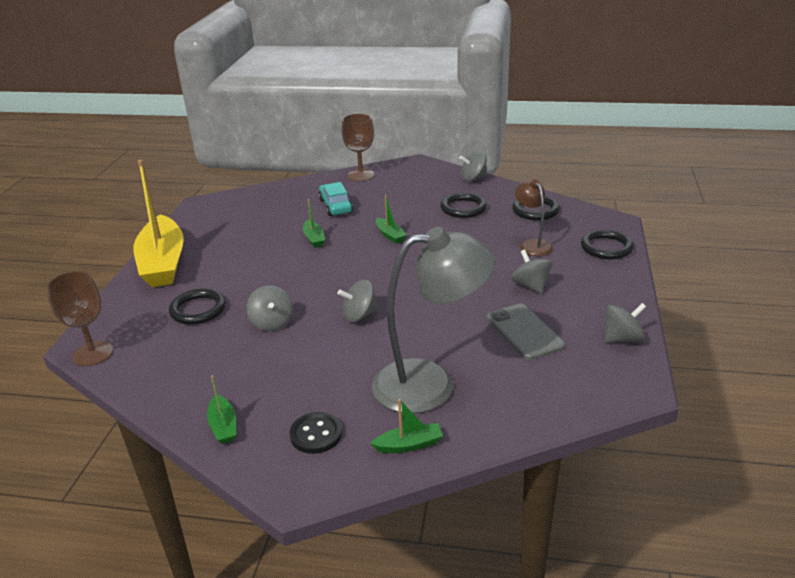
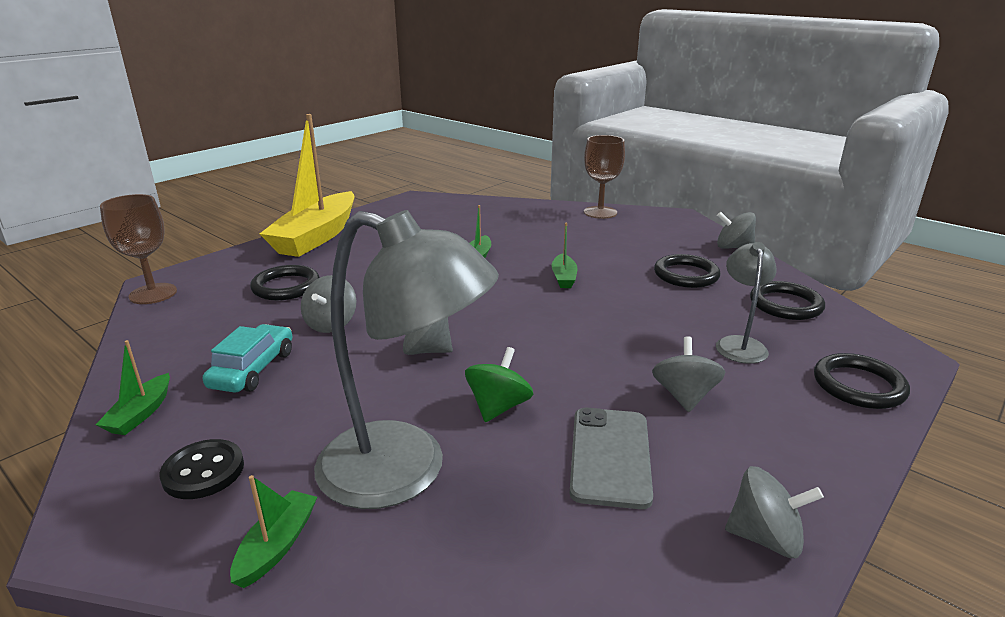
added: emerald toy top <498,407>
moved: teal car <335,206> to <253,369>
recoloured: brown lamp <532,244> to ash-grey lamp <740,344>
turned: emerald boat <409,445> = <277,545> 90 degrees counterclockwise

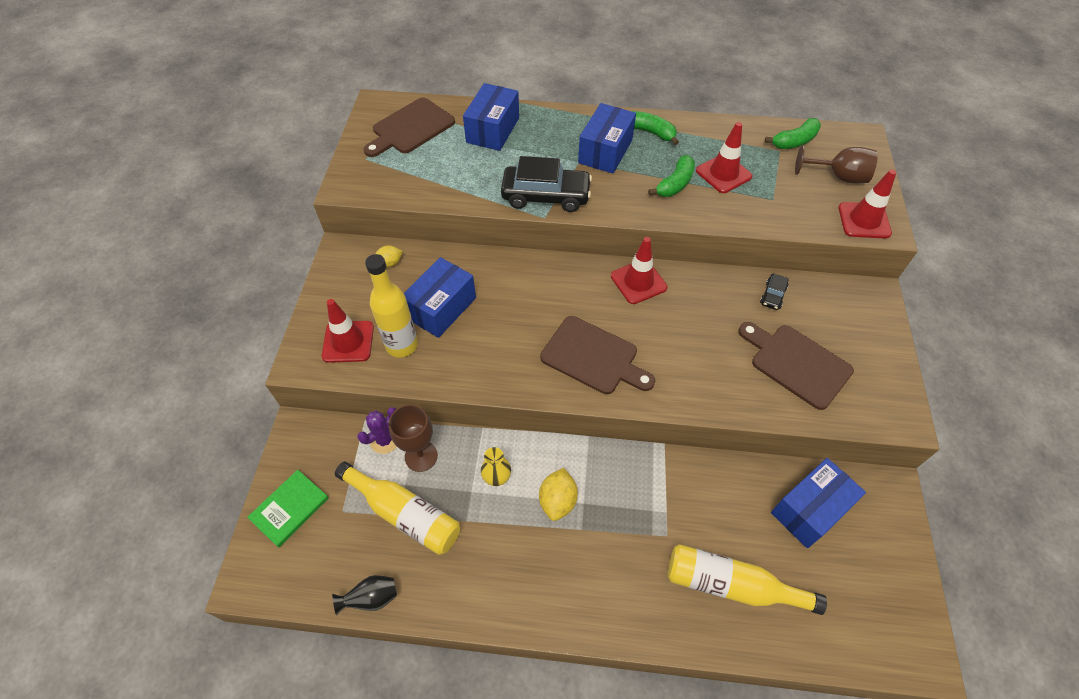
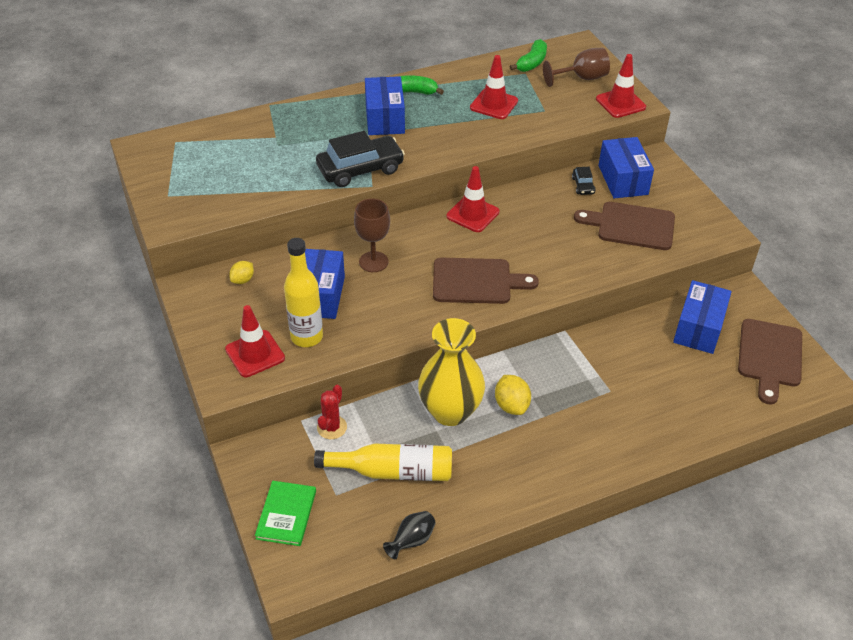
removed: emerald banana <675,184>; bright yellow drink bottle <731,585>
moved: brown chopping board <411,128> to <770,356>; brown chalice <421,456> to <373,262>; blue package <493,130> to <623,180>
recoloured: purple cactus <384,440> to crimson cactus <332,427>
resized: bright yellow flower vase <497,477> = <450,411> x2.29

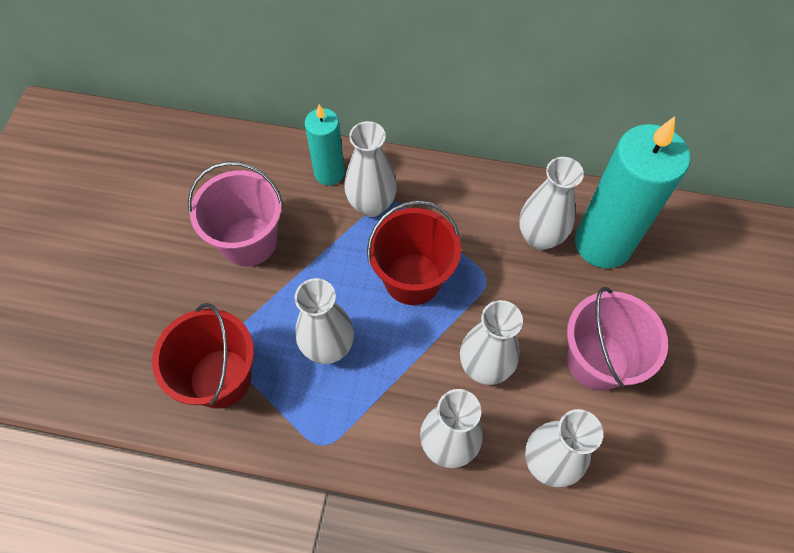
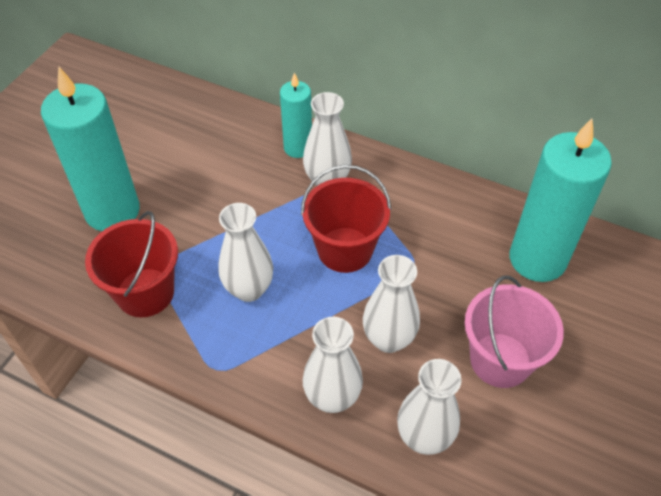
removed: rosy pail <249,241>; snow-white flower vase <539,237>
added: teal pillar candle <112,211>

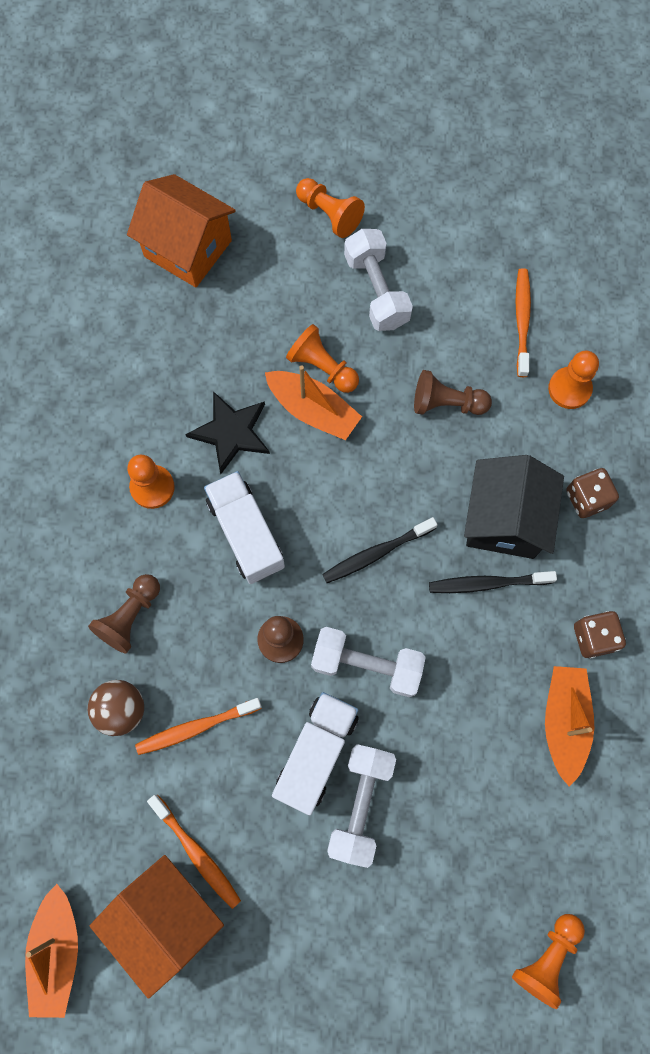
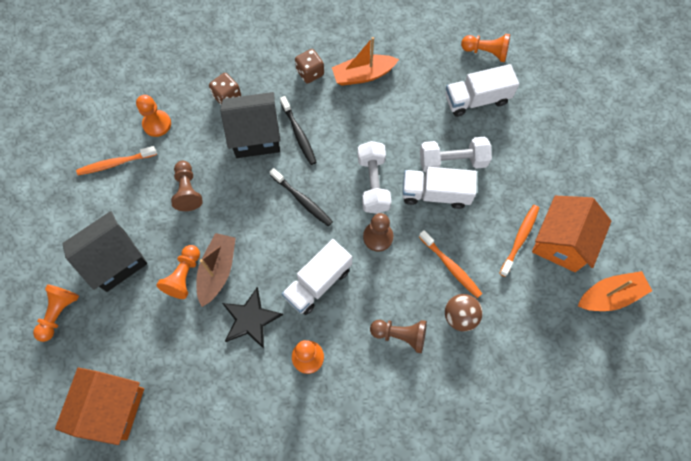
added: snow-white truck <476,99>
replaced: snow-white dumbbell <376,290> to jet-black toy house <115,260>
recoloured: orange-coloured boat <313,410> to brown boat <217,271>

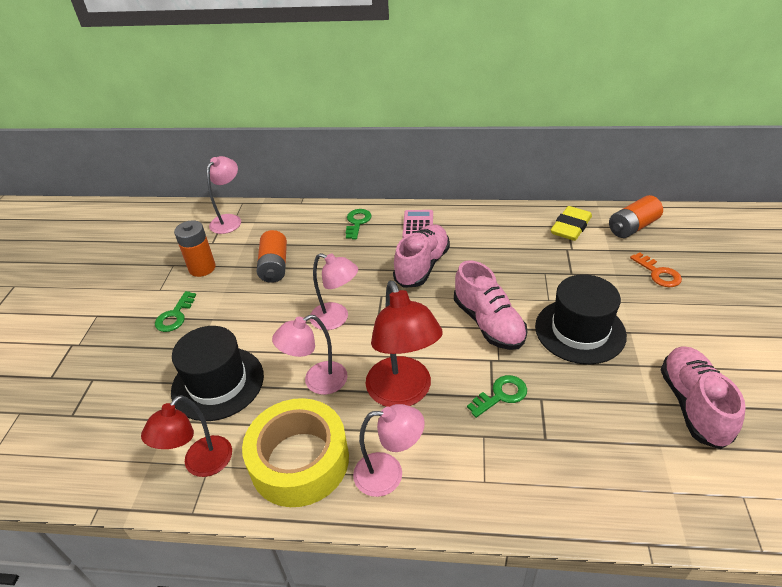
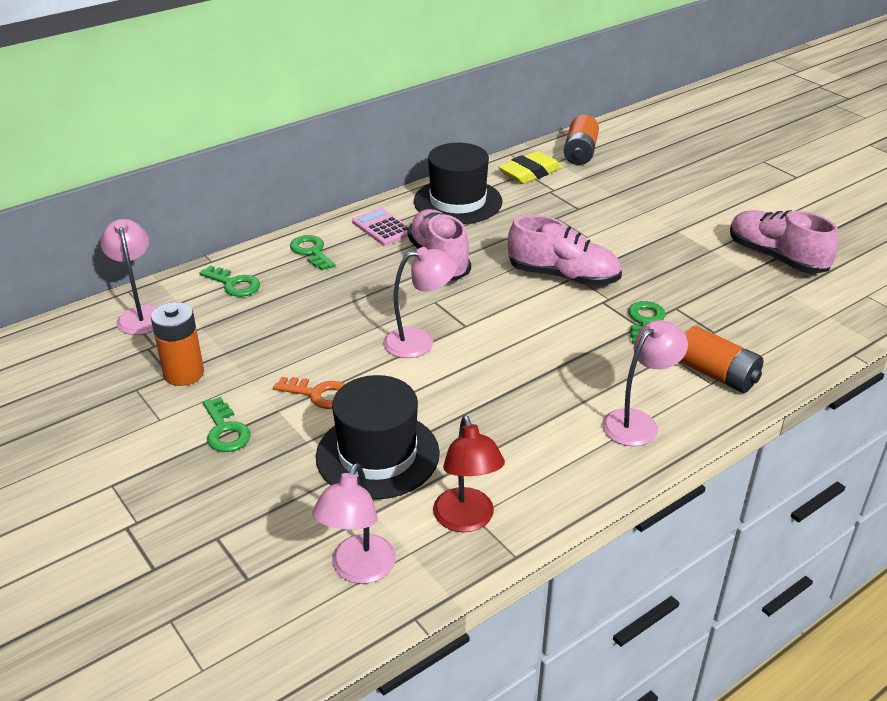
removed: bright yellow roll of tape <299,460>; crimson lamp <403,393>
added: emerald door key <234,284>
moved: orange-coloured AA battery <274,266> to <716,374>; rosy lamp <317,382> to <358,570>; jet-black tall hat <580,331> to <458,201>; orange-coloured door key <658,273> to <319,394>
turned: bright yellow pencil eraser <570,227> = <530,172> 60 degrees clockwise

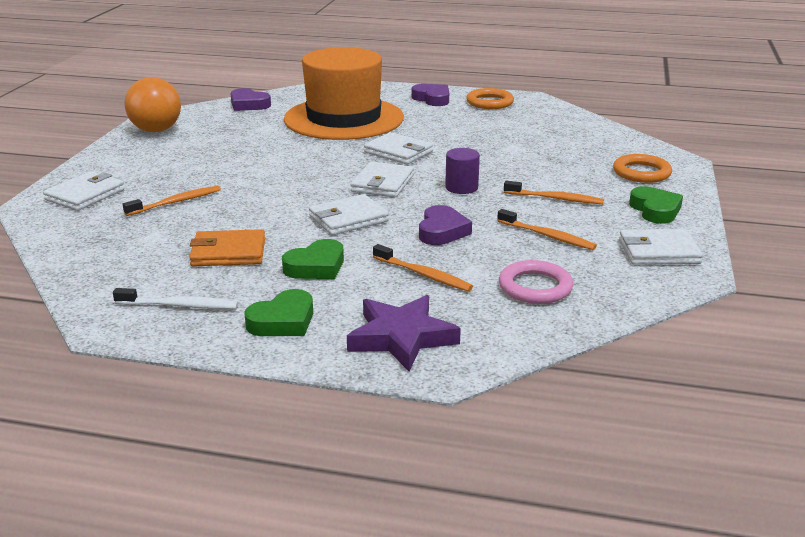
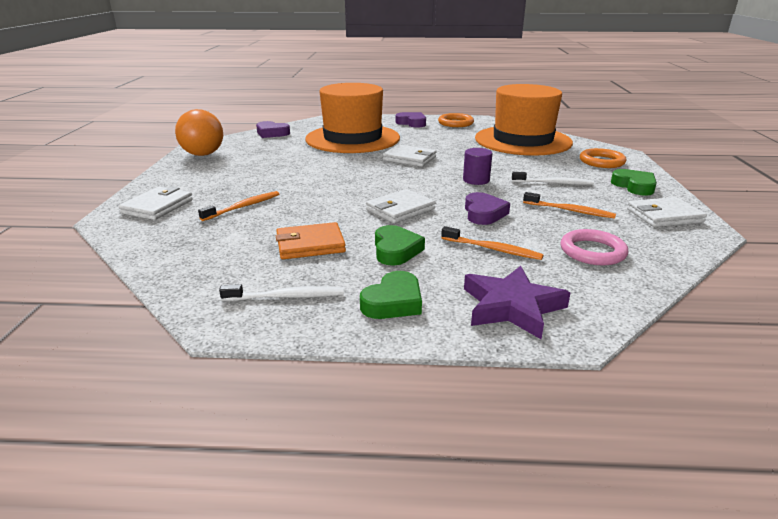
removed: snow-white wallet <383,183>
added: orange-coloured tall hat <522,140>
recoloured: orange-coloured dental brush <555,199> to snow-white dental brush <554,183>
turned: emerald love heart <316,266> = <396,250> 45 degrees counterclockwise

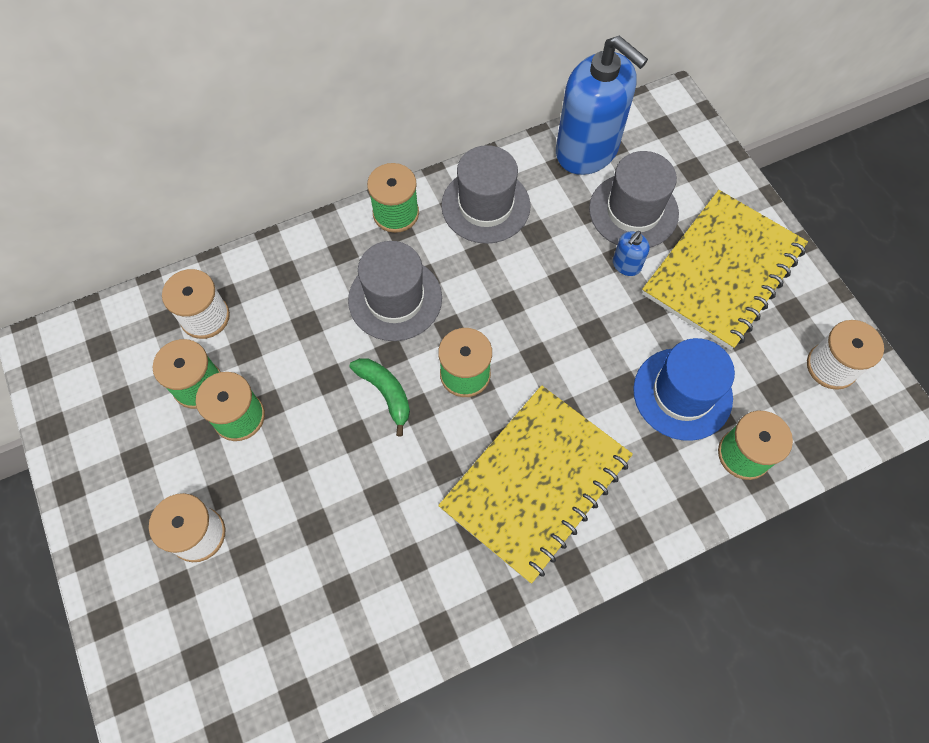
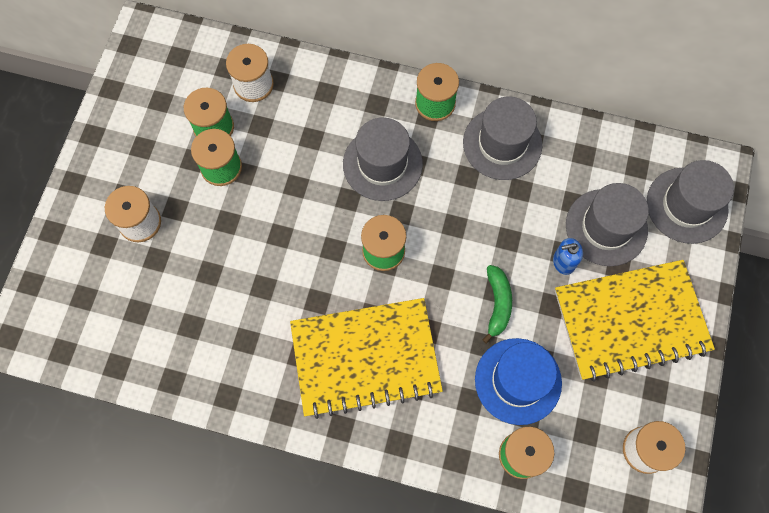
removed: blue soap dispenser <587,150>
added: ash-grey tall hat <686,205>
moved: emerald banana <386,393> to <497,304>

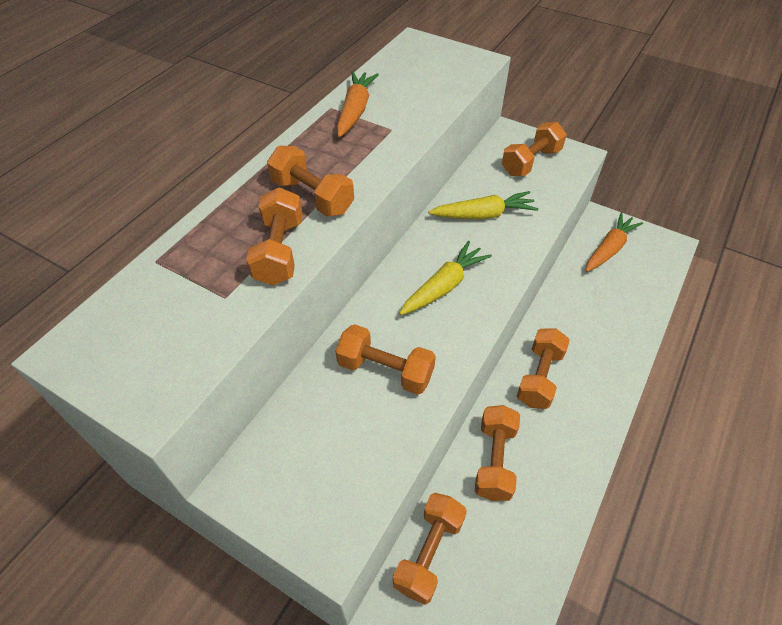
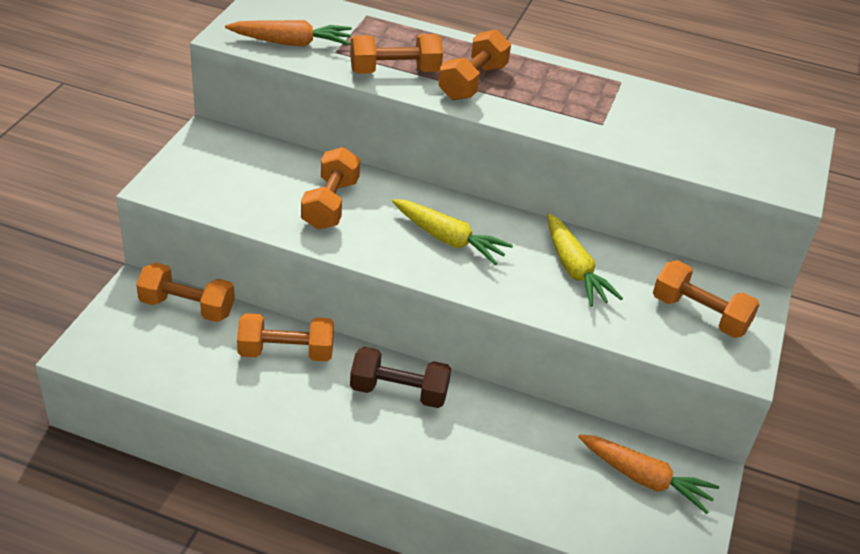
moved: orange-coloured root vegetable <355,111> to <291,43>
recoloured: orange-coloured dumbbell <539,377> to brown dumbbell <399,392>

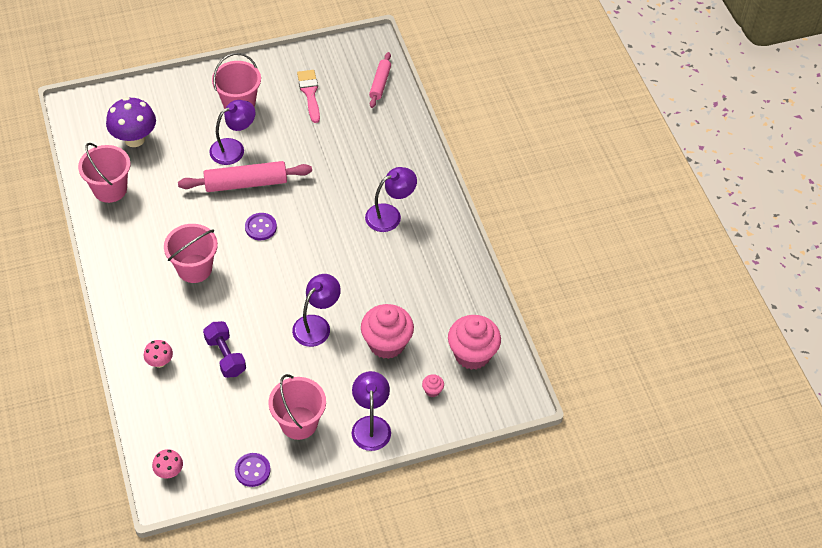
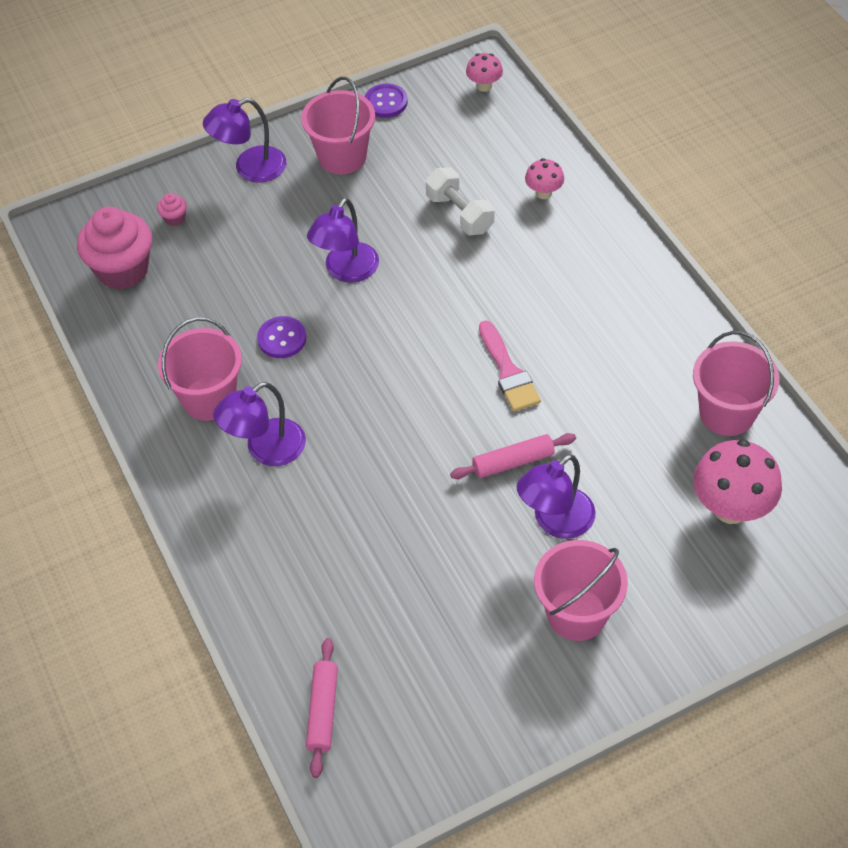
removed: rosy muffin <386,343>
moved: rosy pail <194,268> to <209,398>; purple sewing button <261,227> to <282,339>; rosy brush <310,93> to <508,372>
recoloured: purple mushroom <134,139> to rosy mushroom <730,508>; purple dumbbell <225,356> to snow-white dumbbell <459,213>
turned: purple lamp <371,425> = <250,168> 75 degrees clockwise
resized: rosy rolling pin <246,183> = <513,462> x0.59

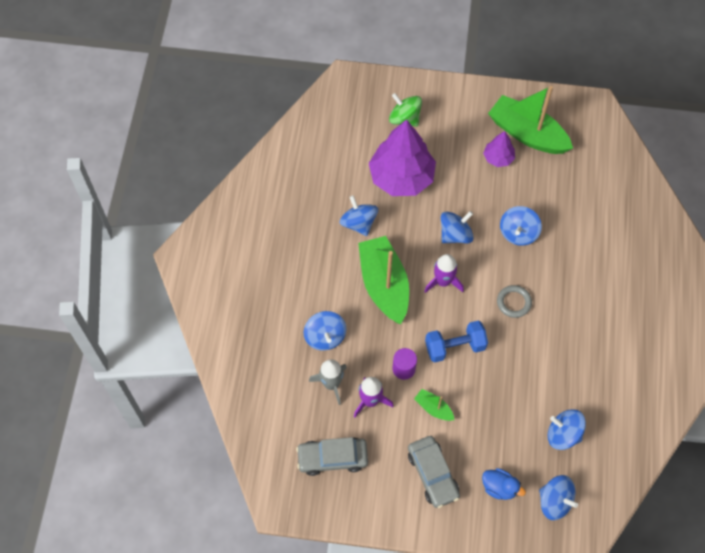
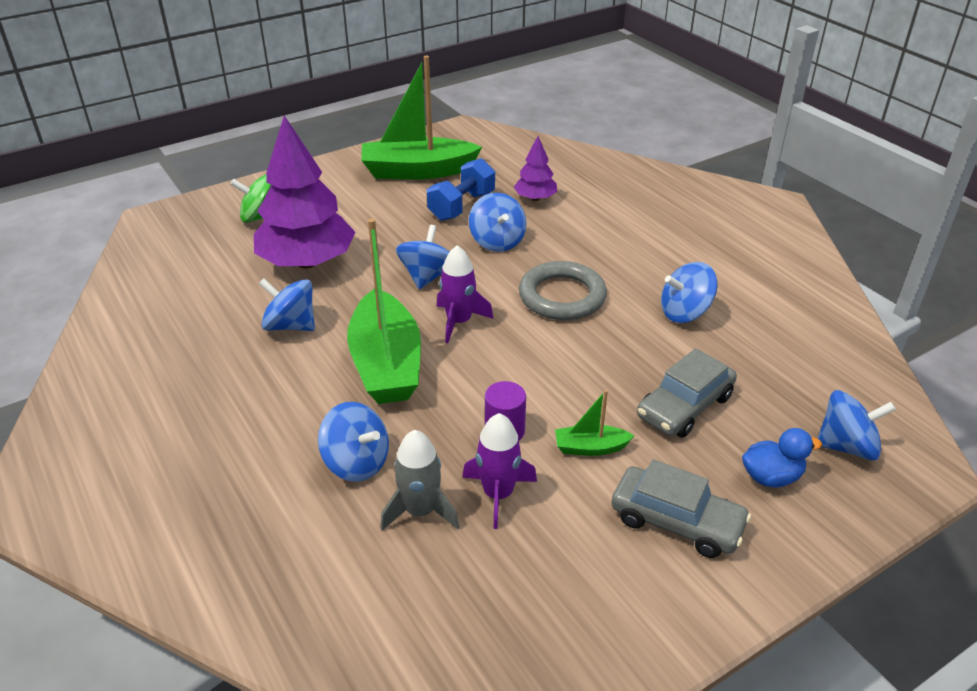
moved: ash-grey car <332,458> to <684,406>; blue dumbbell <455,347> to <461,206>; purple toy tree <498,158> to <535,198>; blue toy top <563,434> to <685,312>
turned: emerald boat <384,285> = <386,364> 135 degrees counterclockwise
resized: ash-grey torus <514,302> = <562,296> x1.67

